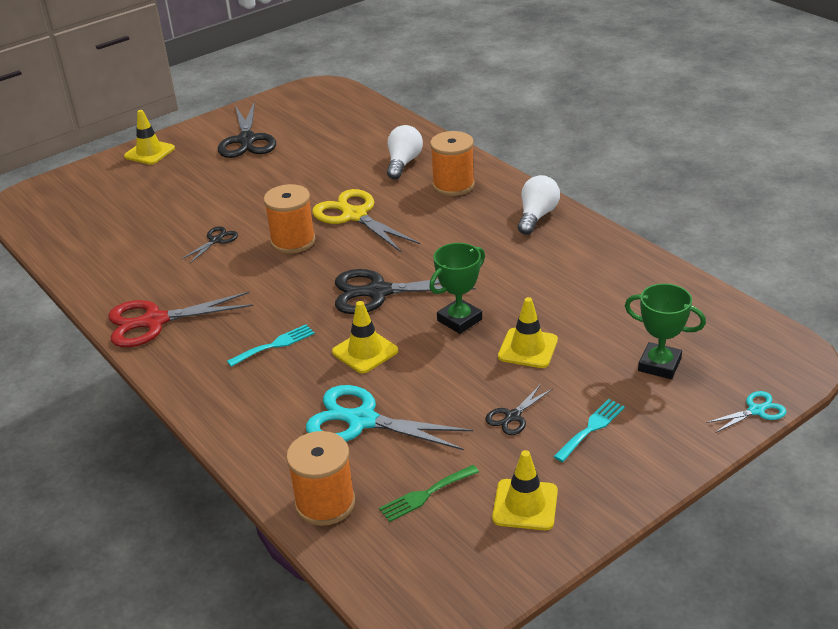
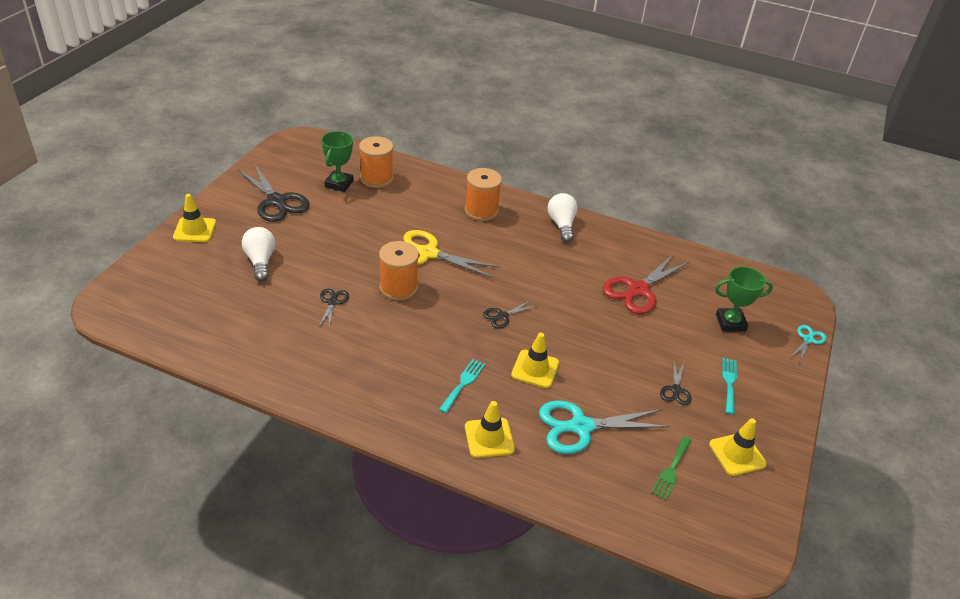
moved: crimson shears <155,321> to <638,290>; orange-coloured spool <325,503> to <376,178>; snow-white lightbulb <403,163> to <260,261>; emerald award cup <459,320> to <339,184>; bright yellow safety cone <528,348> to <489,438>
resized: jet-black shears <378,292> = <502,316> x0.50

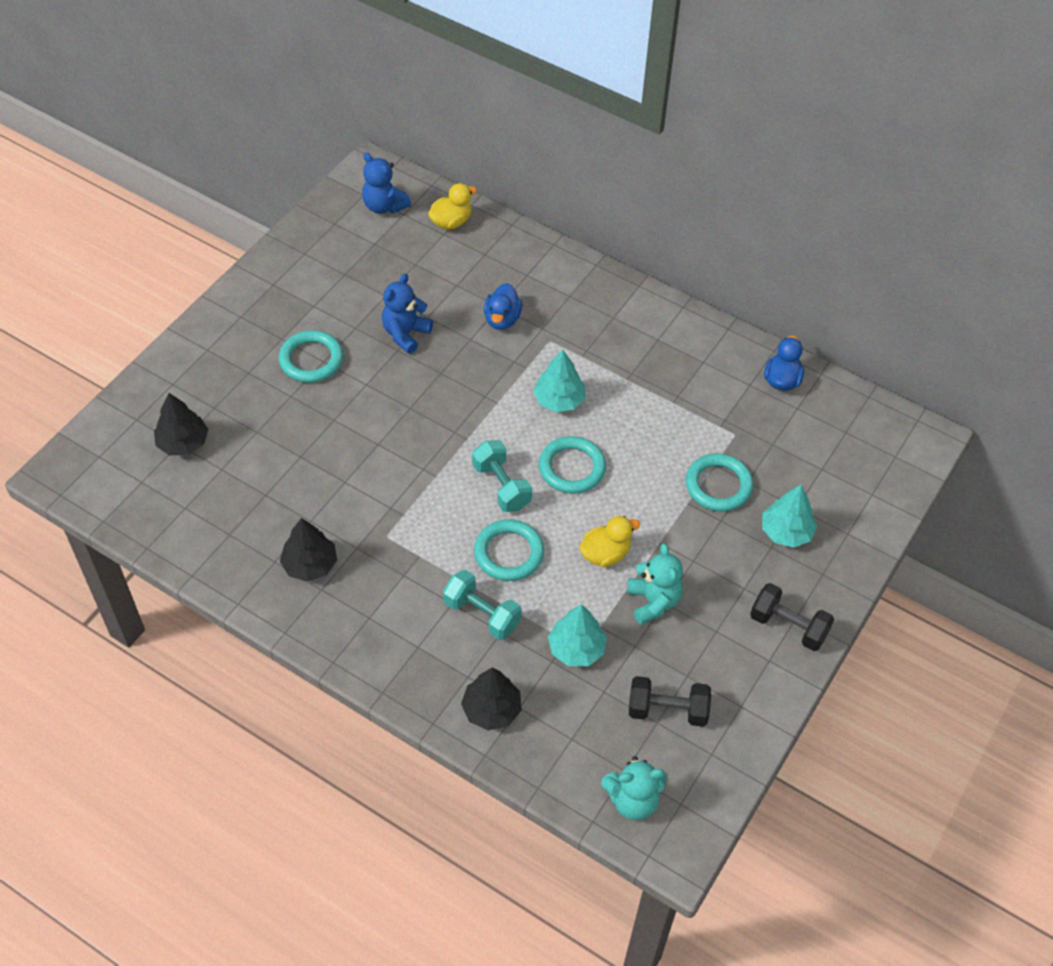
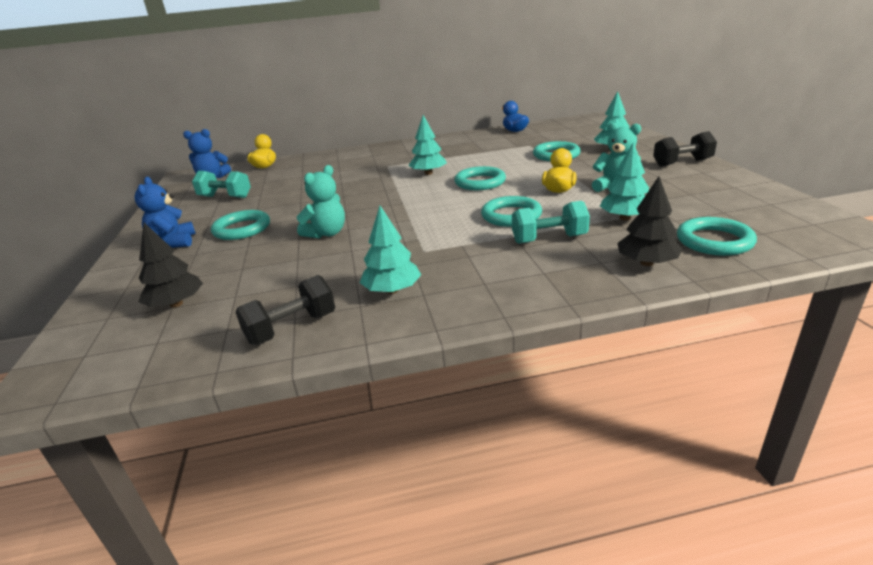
removed: blue toy duck <502,319>
added: teal torus <714,241>
moved: blue stuffed bear <405,334> to <174,243>; teal dumbbell <501,486> to <225,197>; teal stuffed bear <632,800> to <326,233>; jet-black dumbbell <667,710> to <291,328>
recoloured: jet-black toy tree <310,564> to teal toy tree <392,290>

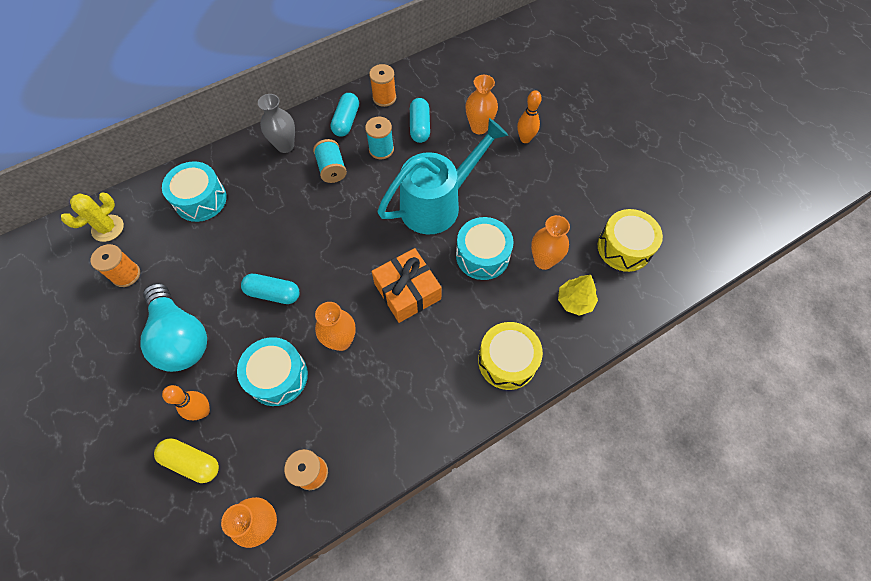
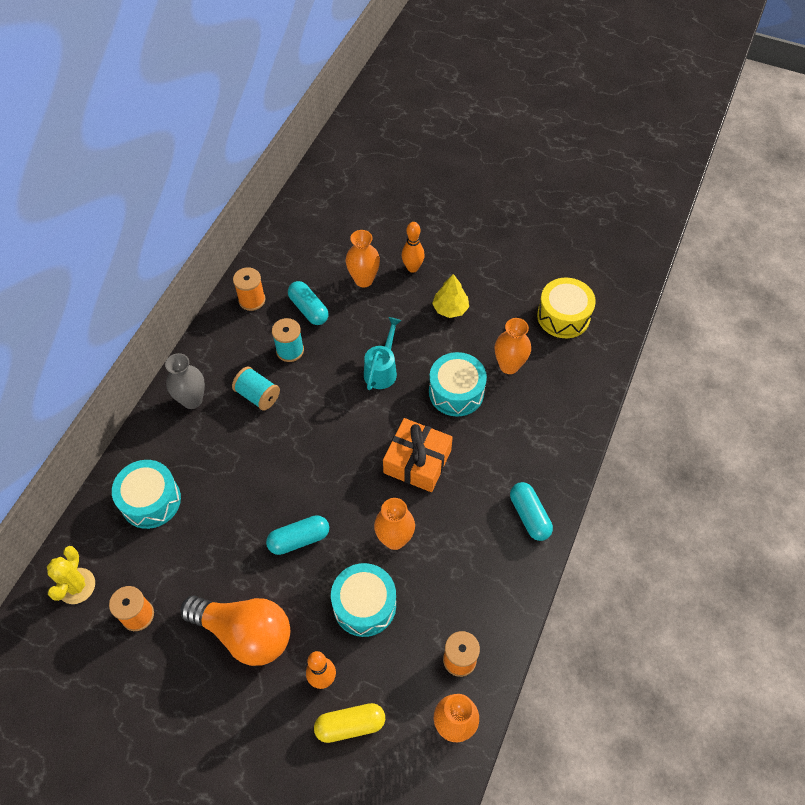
removed: bright yellow drum <507,361>
moved: teal pill shape <346,121> to <529,516>; bright yellow toy tree <575,301> to <450,308>
recoloured: teal lightbulb <180,337> to orange-coloured lightbulb <245,633>
resized: teal watering can <438,204> = <382,370> x0.53

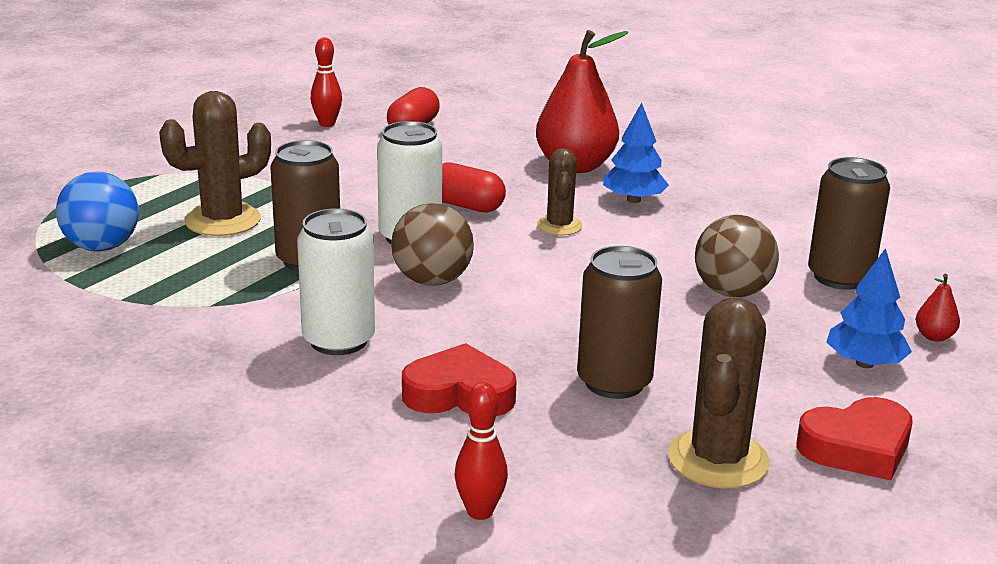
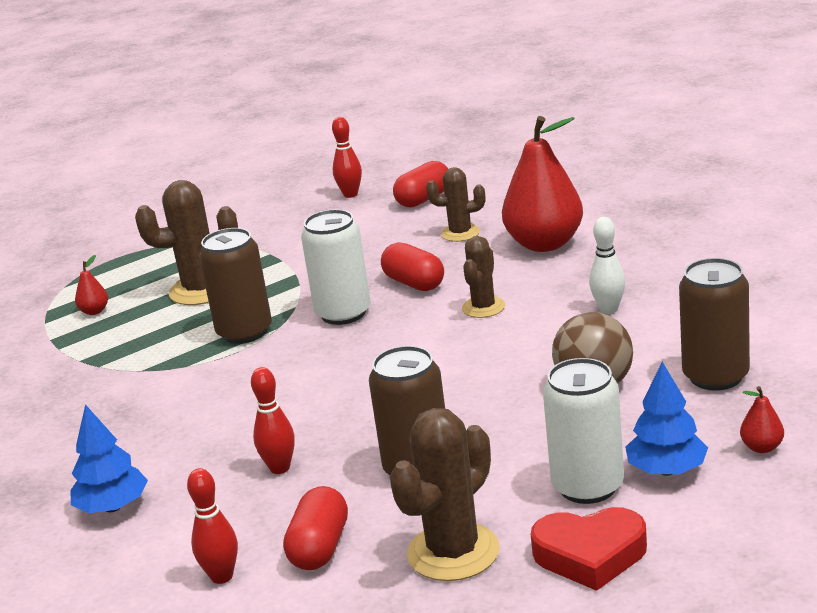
removed: brown sphere <432,281>
added: crimson pill shape <320,548>; brown cactus <460,233>; snow-white bowling pin <609,309>
moved: snow-white can <338,340> to <587,486>; blue toy tree <633,200> to <113,507>
replaced: blue sphere <102,247> to crimson toy pear <94,311>; crimson love heart <459,394> to crimson bowling pin <280,468>

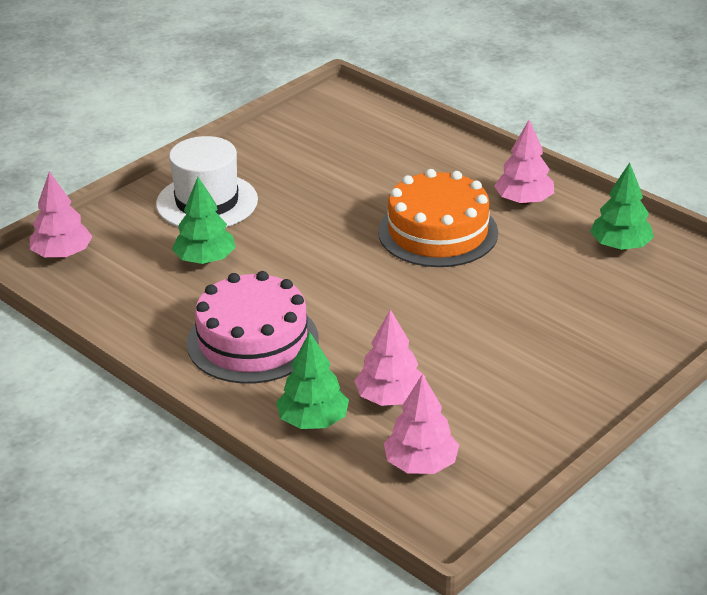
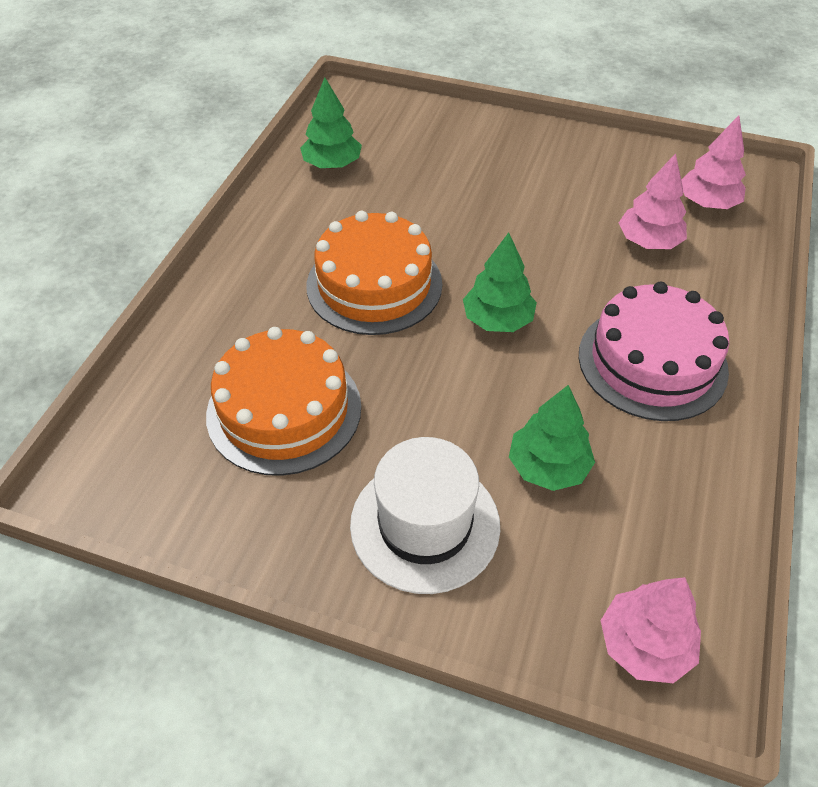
removed: rosy toy tree <524,201>
added: orange-coloured layer cake <284,410>
moved: emerald toy tree <313,421> to <497,320>

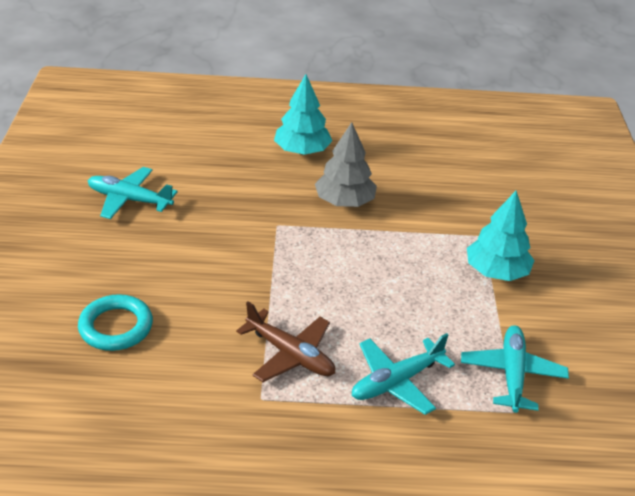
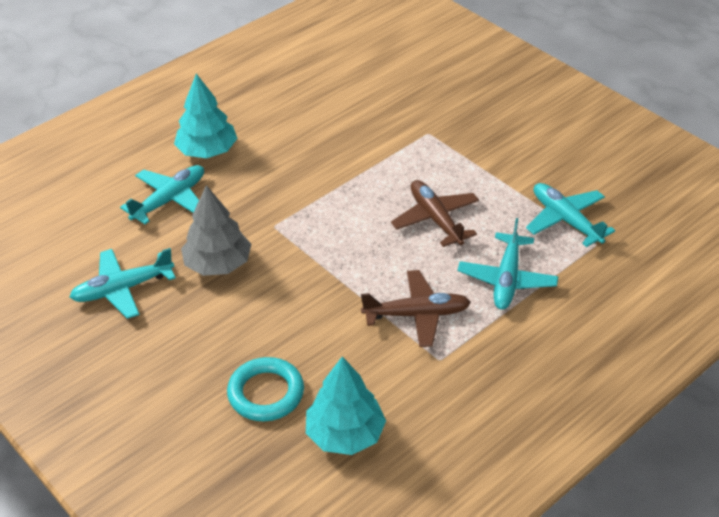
added: teal plane <170,200>; brown plane <435,219>
moved: ash-grey toy tree <344,202> to <218,264>; teal toy tree <496,272> to <345,434>

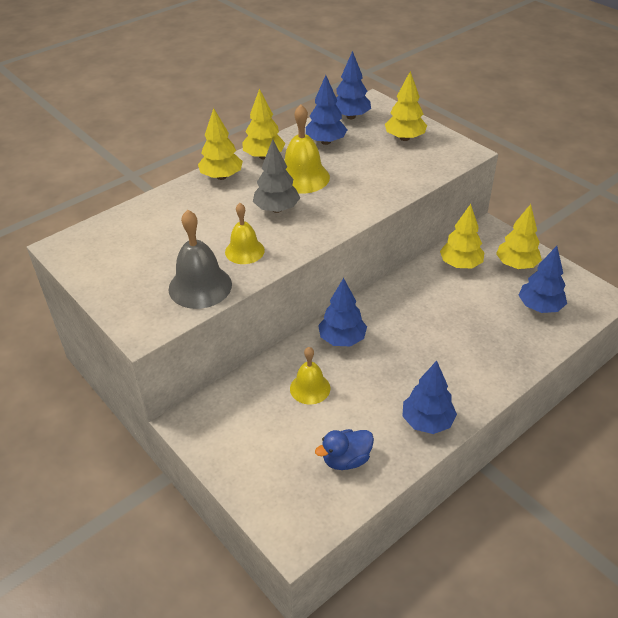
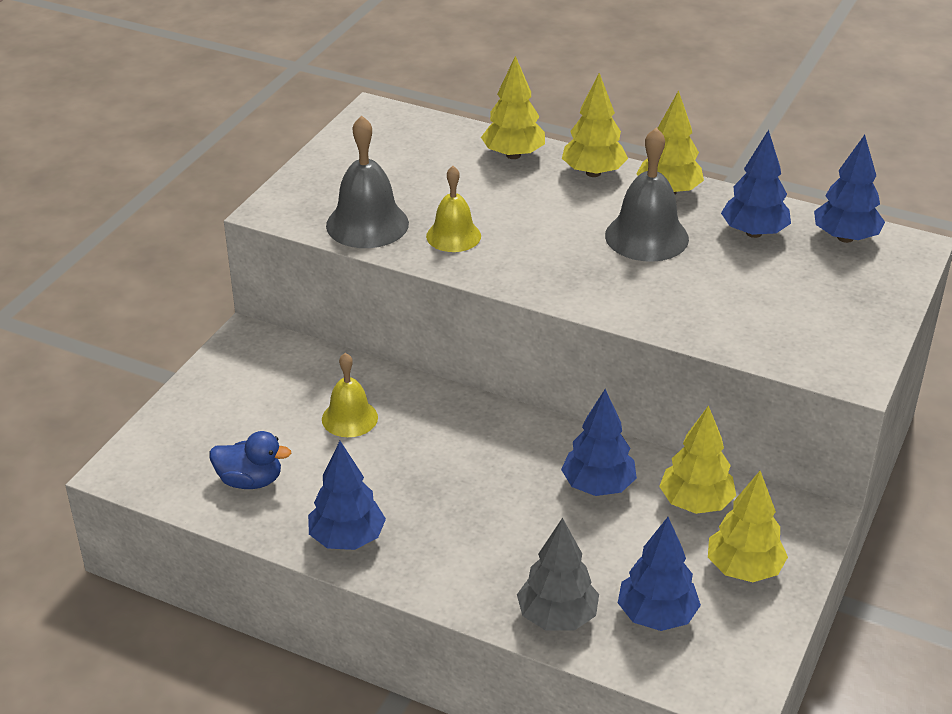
moved: ash-grey toy tree <276,209> to <557,617>; blue toy tree <342,339> to <598,486>; bright yellow toy tree <404,138> to <513,155>
recoloured: bright yellow bell <302,177> to ash-grey bell <646,237>
turned: blue toy duck <346,459> = <250,481> 150 degrees clockwise

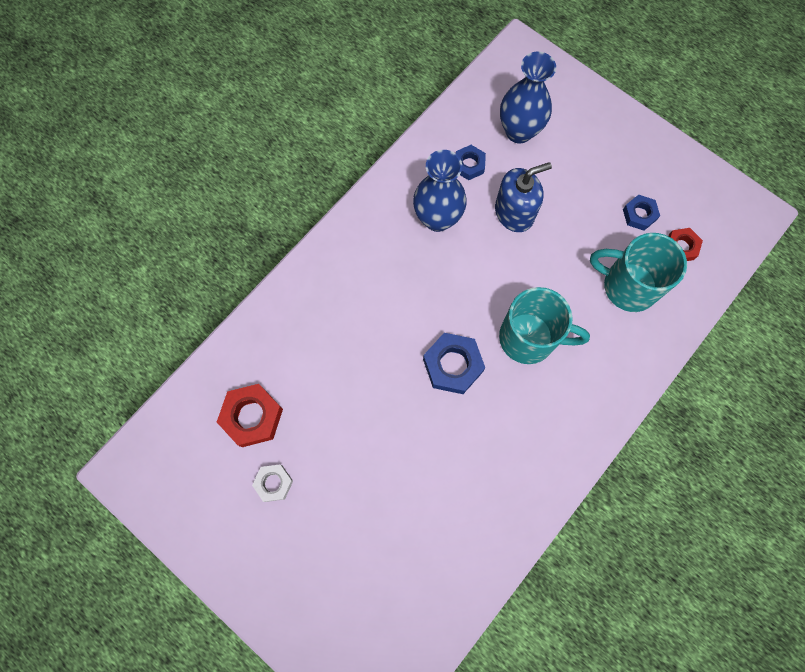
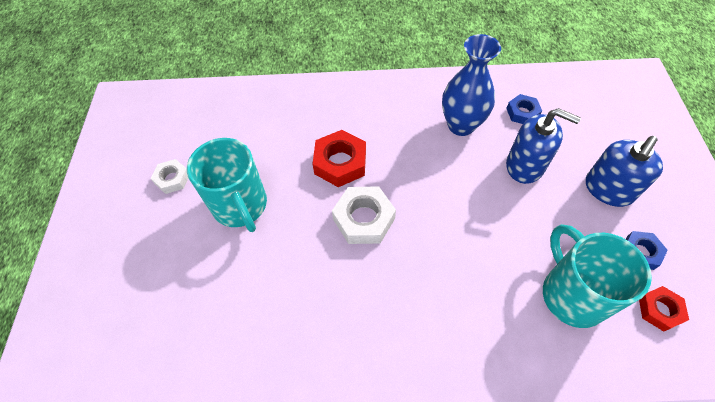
removed: blue flower vase <519,131>
added: blue soap dispenser <608,189>
moved: crimson hexagon nut <252,416> to <340,163>; teal mug <529,338> to <240,206>
recoloured: blue hexagon nut <453,365> to snow-white hexagon nut <364,219>

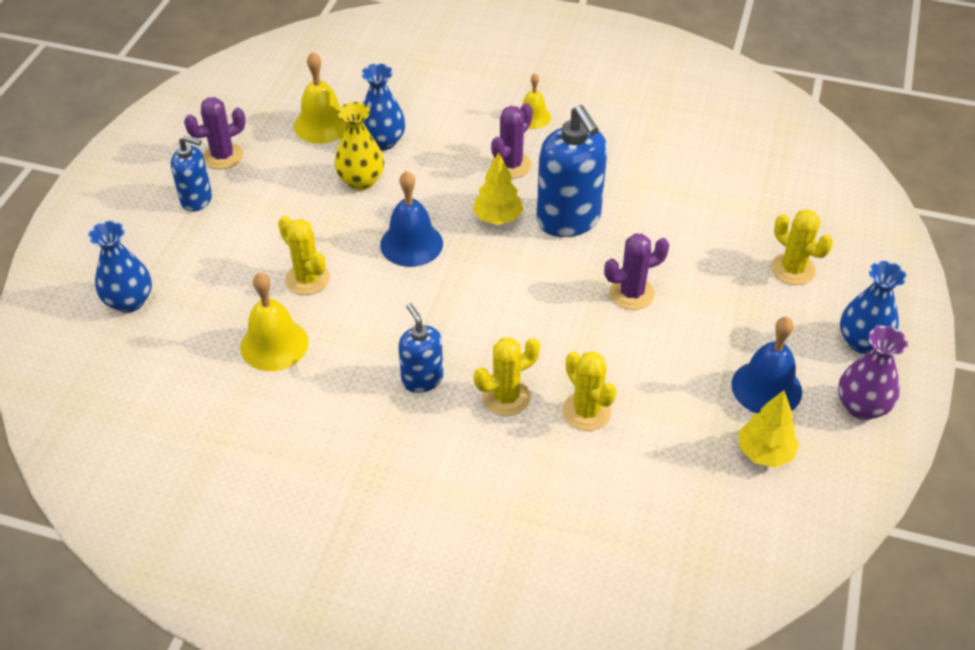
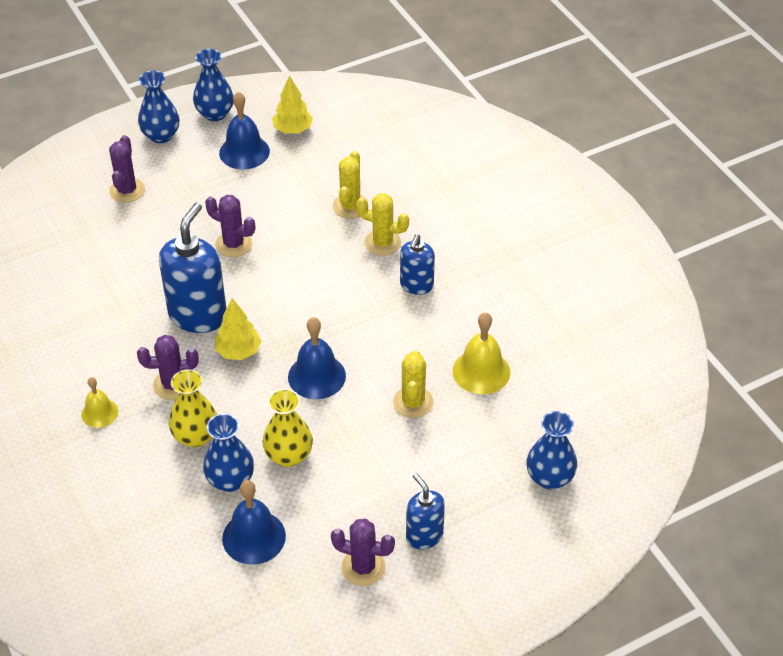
added: bright yellow flower vase <196,436>
recoloured: bright yellow bell <322,124> to blue bell <254,537>; bright yellow cactus <793,269> to purple cactus <127,190>; purple flower vase <861,407> to blue flower vase <215,113>

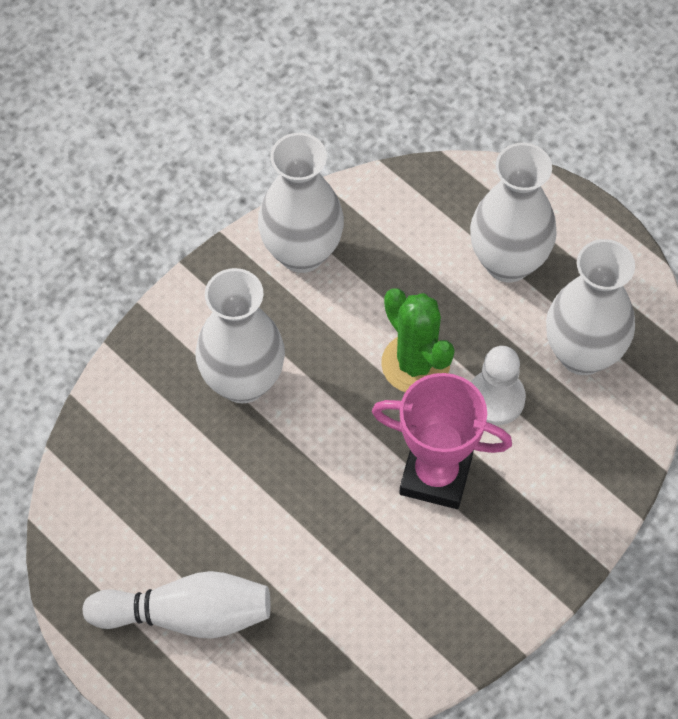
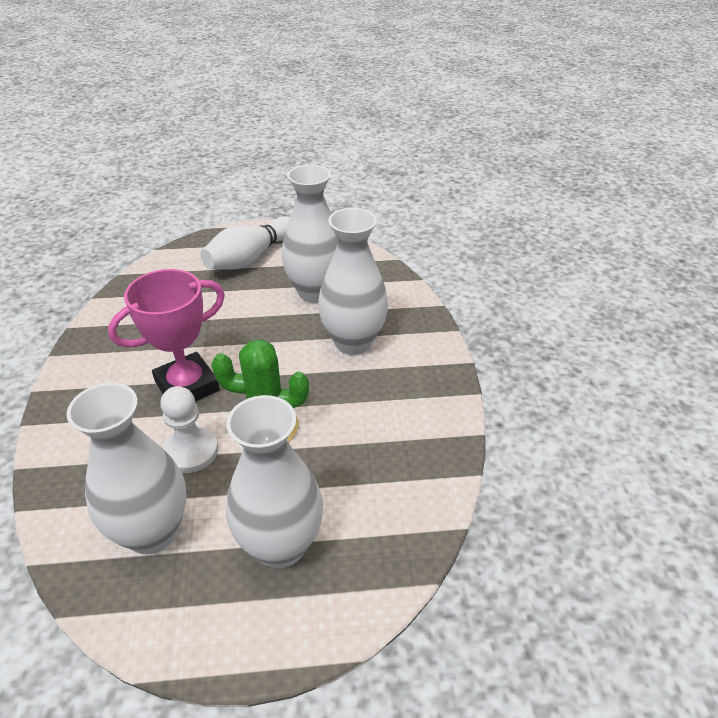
moved: snow-white flower vase <302,252> to <315,292>

